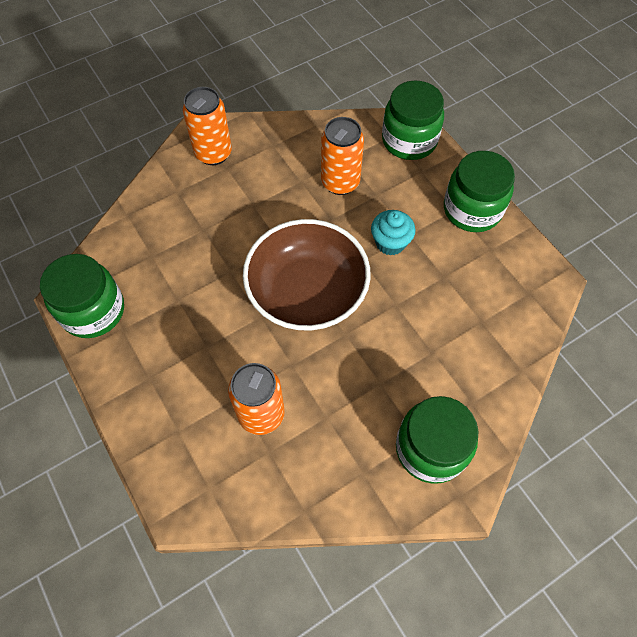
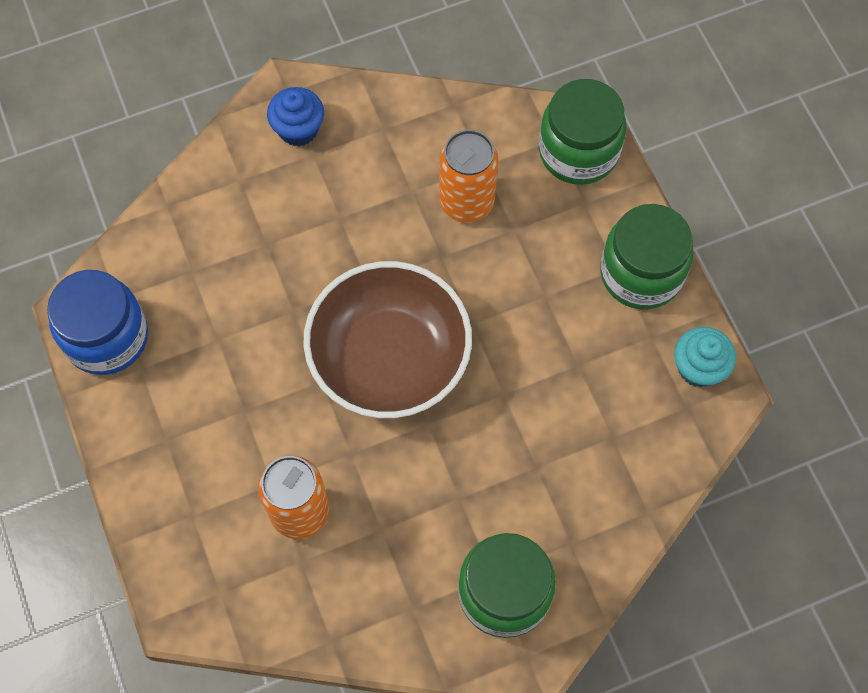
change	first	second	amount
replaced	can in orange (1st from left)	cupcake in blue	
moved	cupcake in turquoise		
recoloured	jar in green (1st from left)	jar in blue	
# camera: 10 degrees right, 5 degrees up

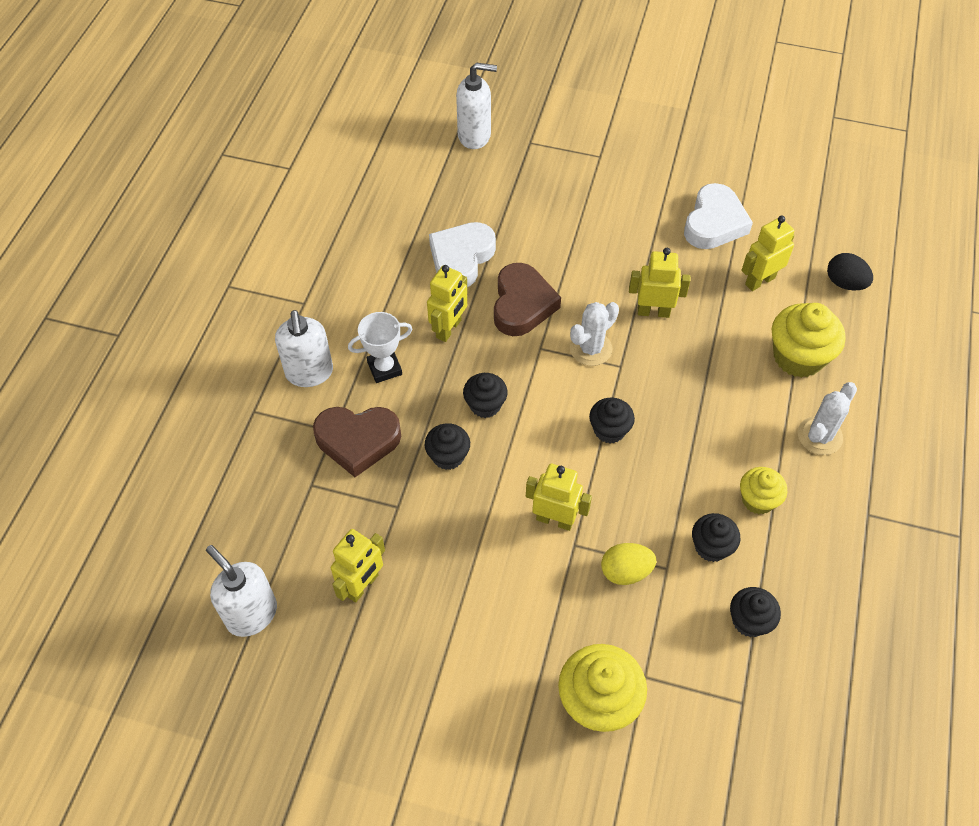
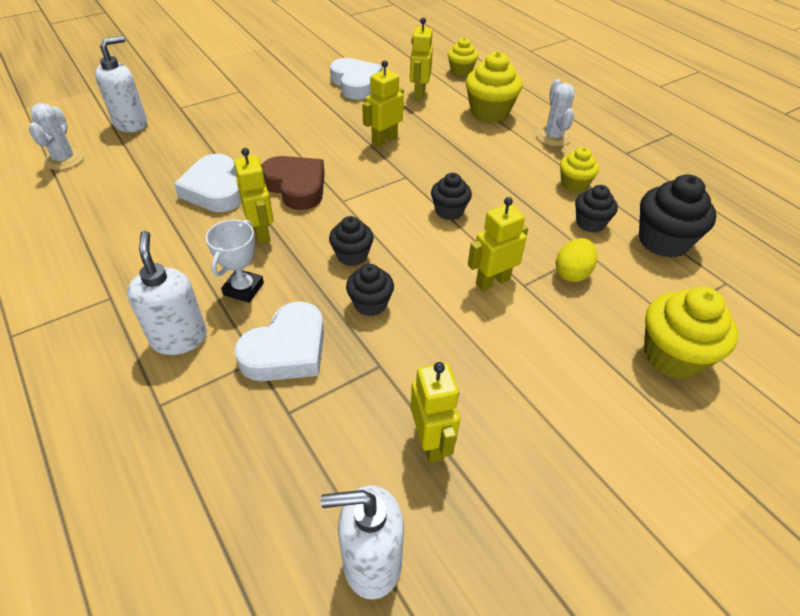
change	first	second	amount
replaced	egg in black	cupcake in yellow (1st from left)	
moved	cactus in white (1st from left)		
turned	soap dispenser in white (2nd from left)		135 degrees counterclockwise
recoloured	heart in brown (1st from left)	heart in white (2nd from left)	
resized	cupcake in black (5th from left)		x1.66
# camera: 50 degrees left, 10 degrees down

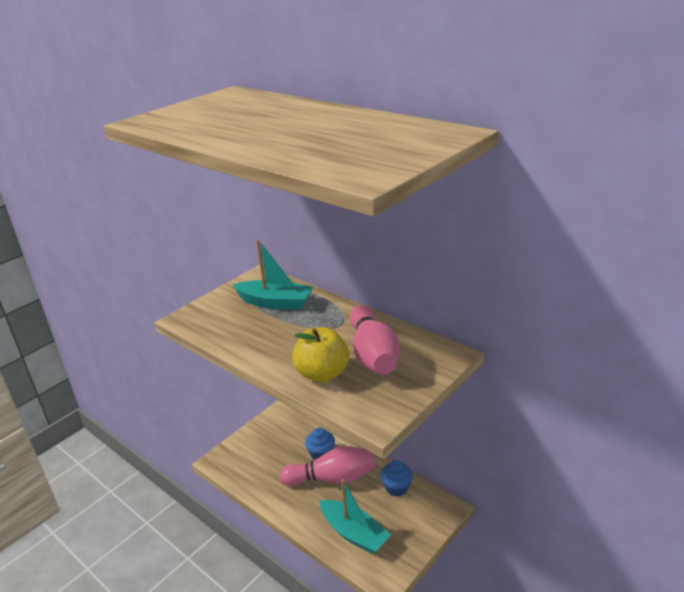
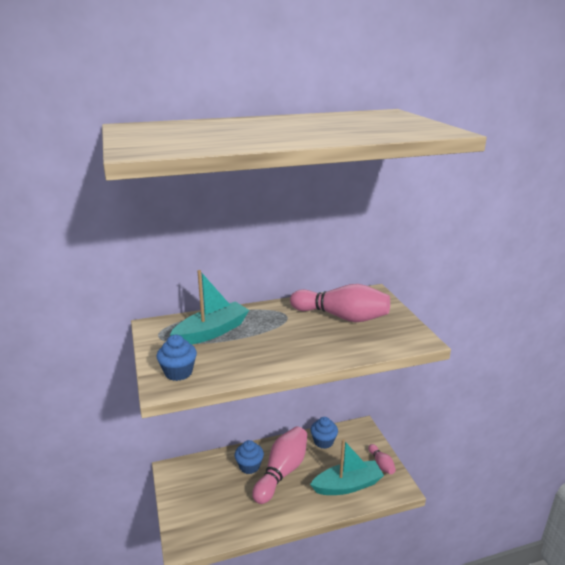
change	first	second	amount
removed	apple in yellow		
added		cupcake in blue (1st from left)	
added		bowling pin in pink (3rd from left)	
# camera: 60 degrees left, 5 degrees down

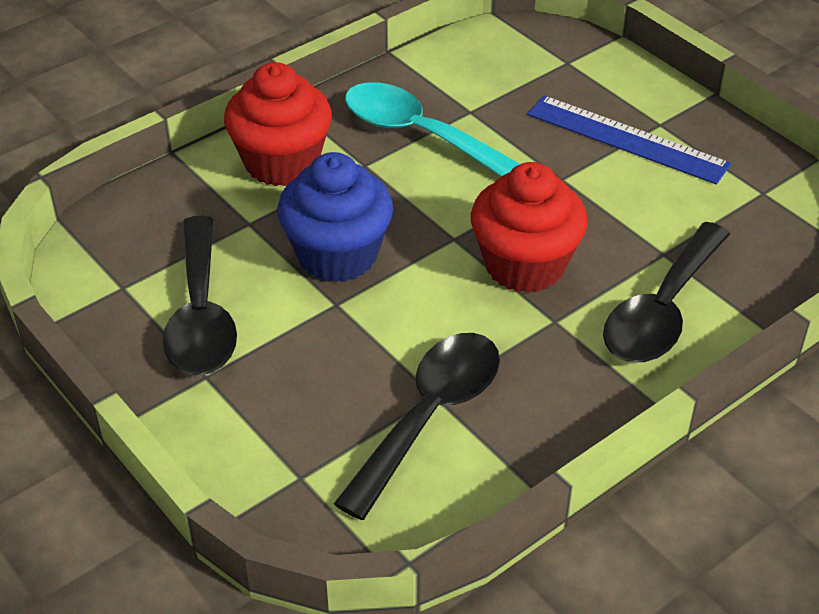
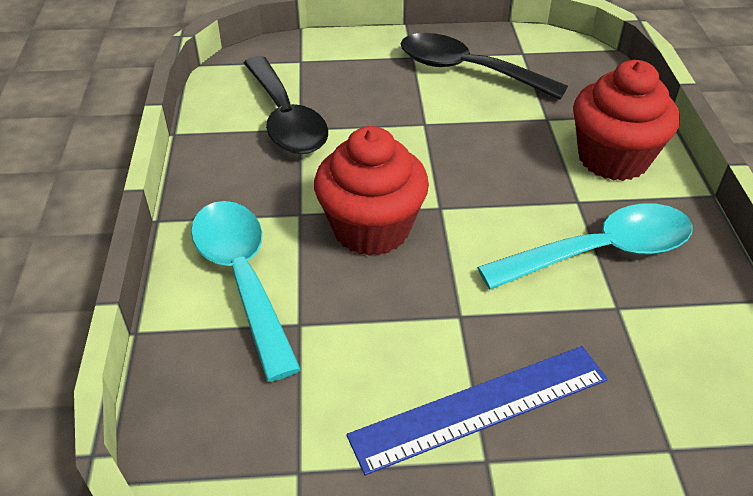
change	first	second	amount
removed	cupcake in blue		
recoloured	spoon in black (3rd from left)	spoon in turquoise (1st from left)	
# camera: 125 degrees right, 0 degrees up

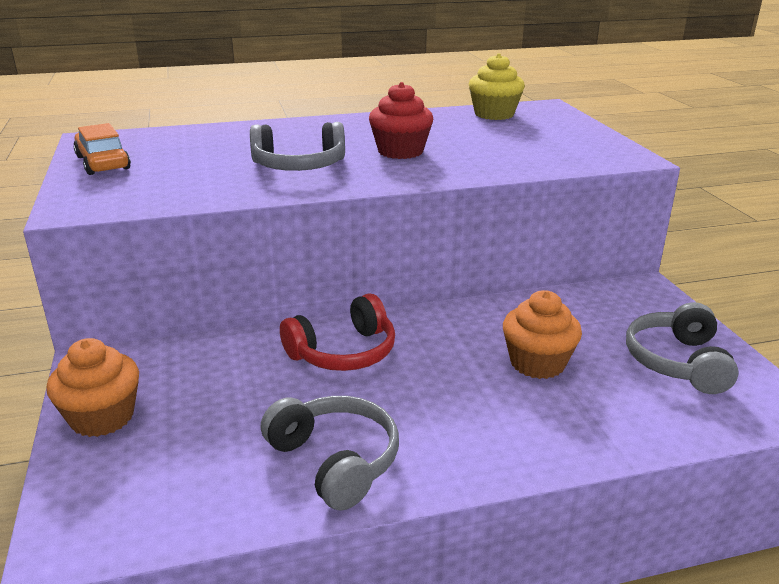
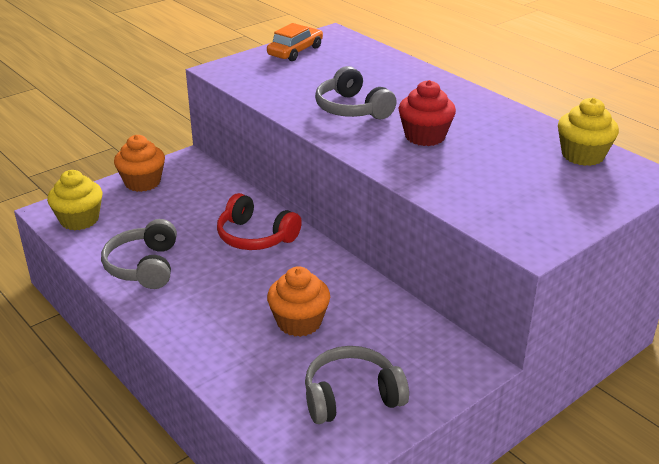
change	first	second	amount
turned	headphones in grey (2nd from left in the first image)	headphones in grey (1st from left)	150 degrees clockwise
added		cupcake in yellow (1st from left)	
# camera: 65 degrees right, 5 degrees up

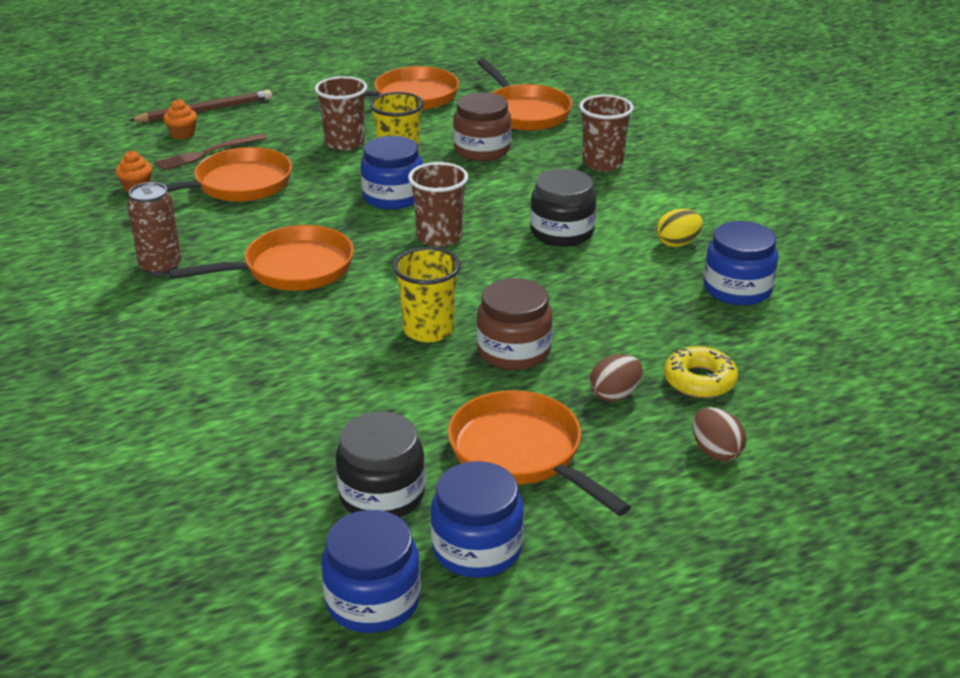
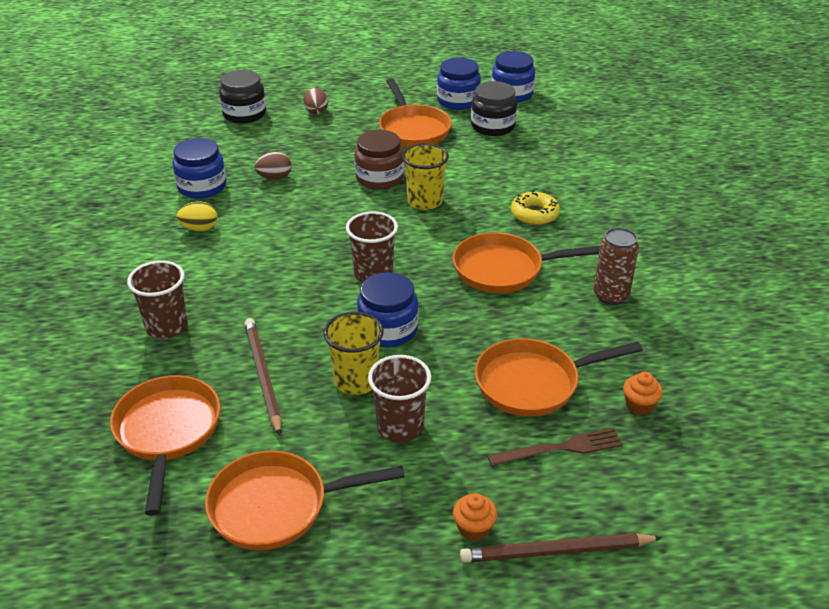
change	first	second	amount
replaced	jar in brown (1st from left)	pencil in brown (1st from left)	
moved	cupcake in orange (2nd from left in the first image)	cupcake in orange (1st from left)	
moved	jar in black (2nd from left in the first image)	jar in black (1st from left)	
moved	donut in yellow		
moved	egg in brown (1st from left)		
# camera: 160 degrees left, 5 degrees up

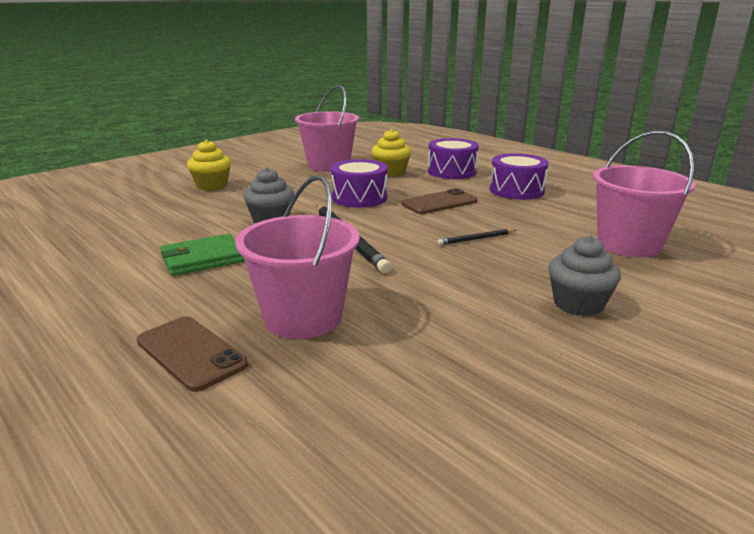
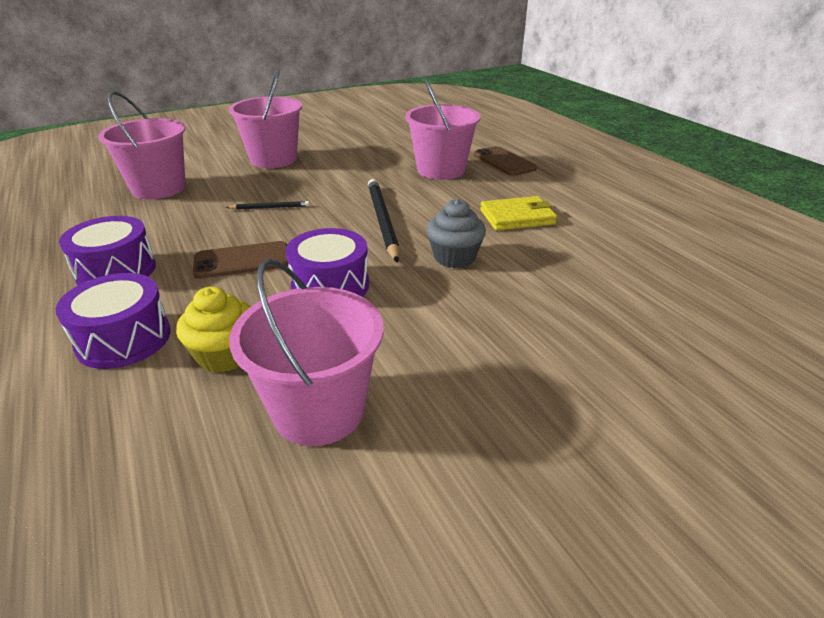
change	first	second	amount
removed	cupcake in yellow (1st from left)		
recoloured	wallet in green	wallet in yellow	
replaced	cupcake in grey (2nd from left)	bucket in pink (2nd from left)	
# camera: 165 degrees left, 10 degrees up

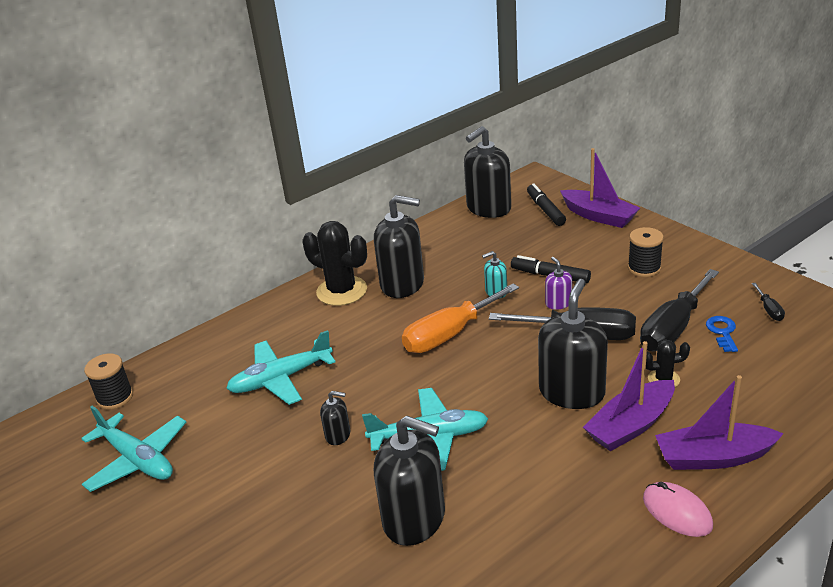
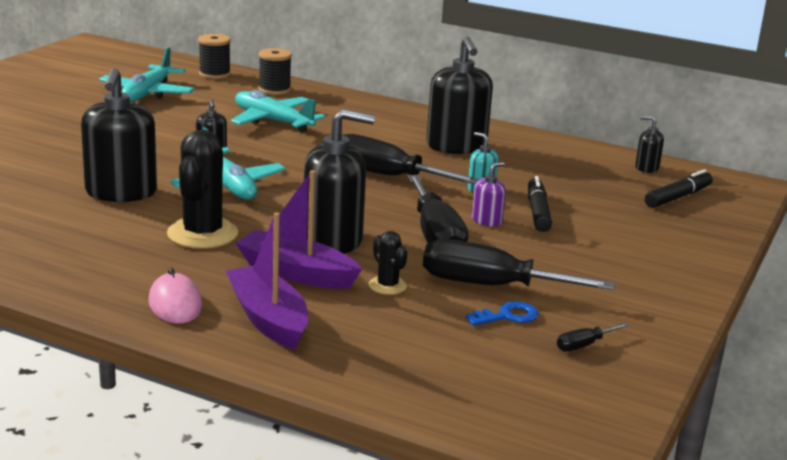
change	first	second	amount
resized	soap dispenser in black (4th from left in the first image)	soap dispenser in black (5th from left)	x0.47
removed	boat in purple (1st from left)		
moved	cactus in black (1st from left)		
moved	spool in black (2nd from left)		
recoloured	screwdriver in orange	screwdriver in black (1st from left)	
turned	mouse in pink		45 degrees counterclockwise
# camera: 60 degrees right, 10 degrees down

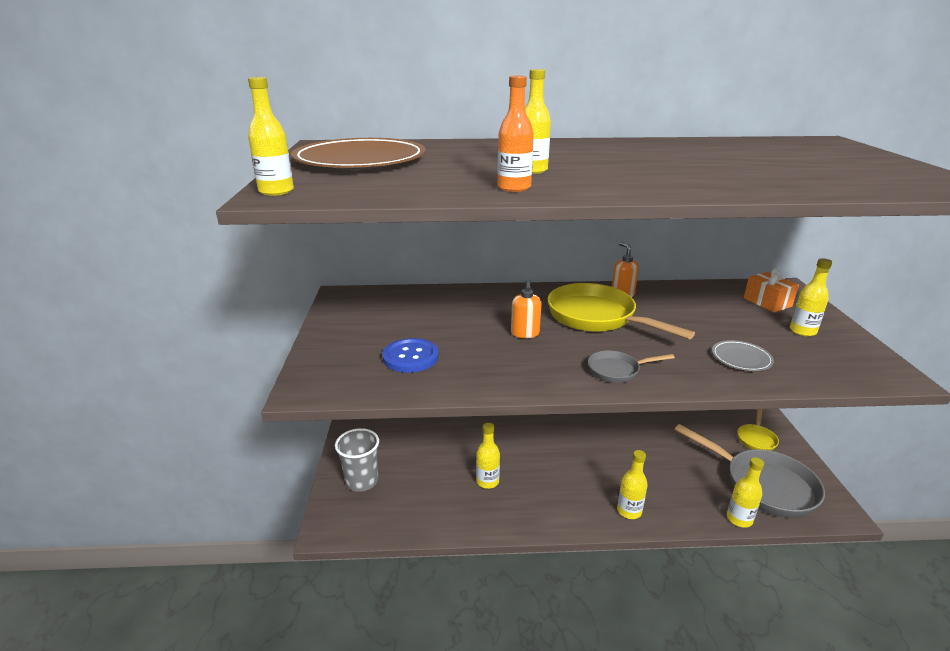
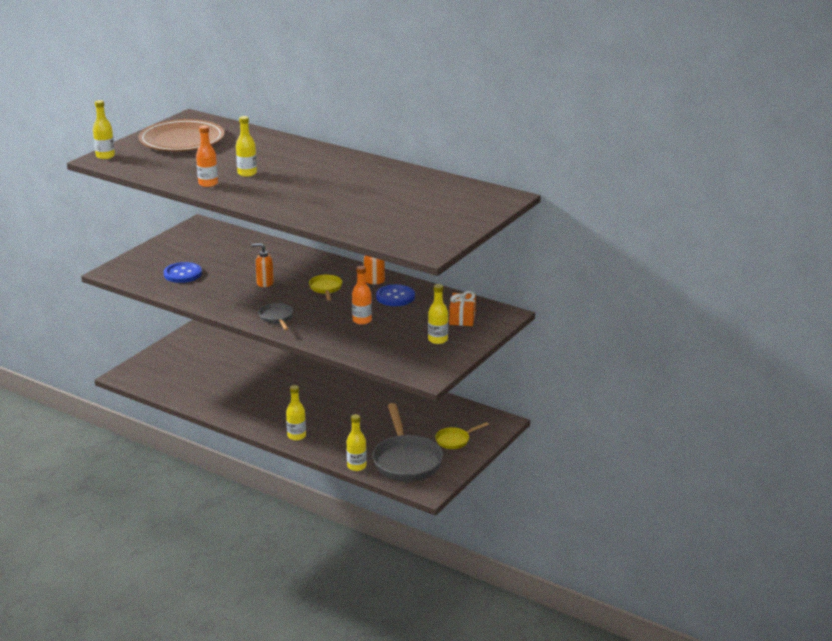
change	first	second	amount
turned	soap dispenser in orange (1st from left)		60 degrees clockwise
resized	pan in yellow (1st from left)		x0.49
removed	plate in grey		
turned	pan in grey (1st from left)		45 degrees clockwise
removed	bottle in yellow (2nd from left)		
removed	cup in grey		
added		bottle in orange (2nd from left)	
added		button in blue (2nd from left)	
# camera: 35 degrees right, 0 degrees up

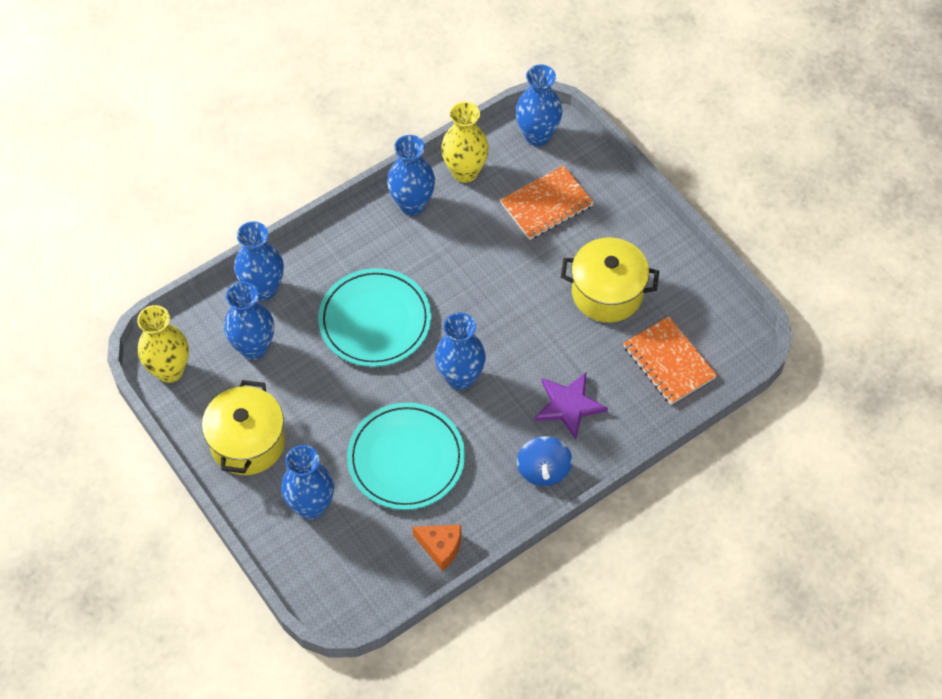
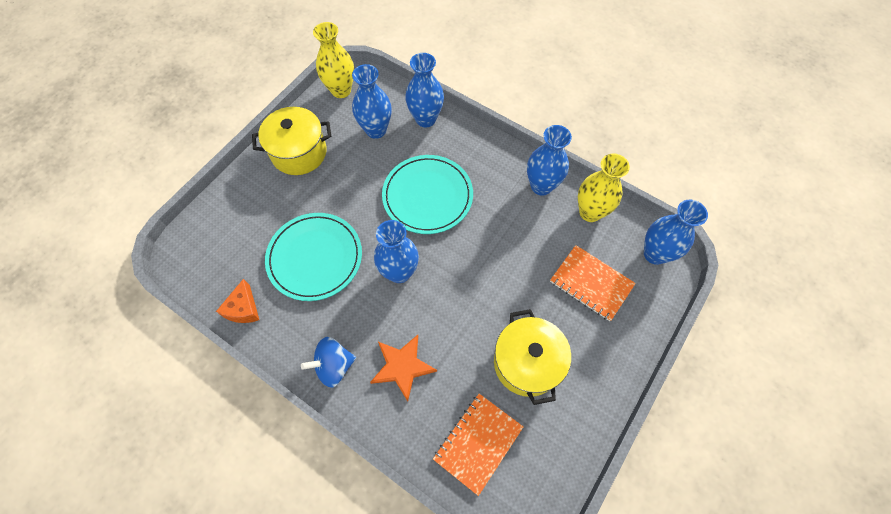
change	first	second	amount
recoloured	star in purple	star in orange	
removed	vase in blue (3rd from left)		
# camera: 70 degrees right, 5 degrees up

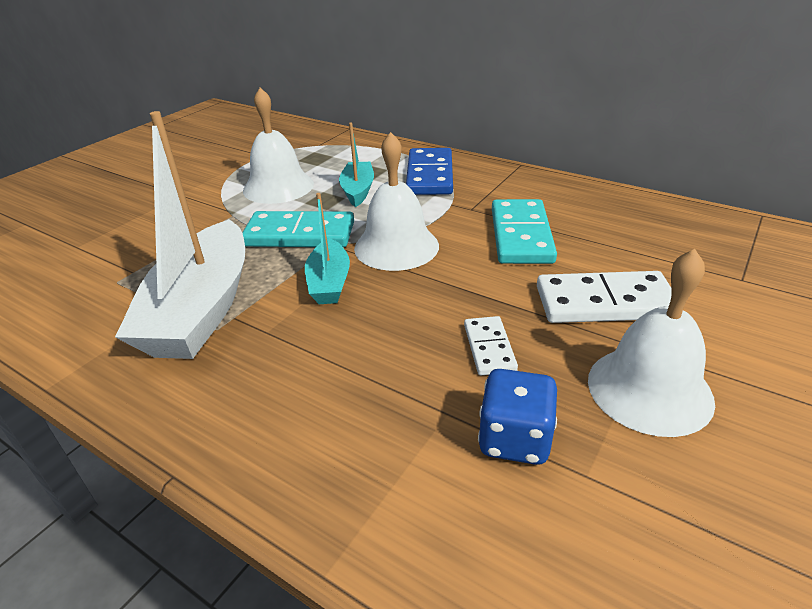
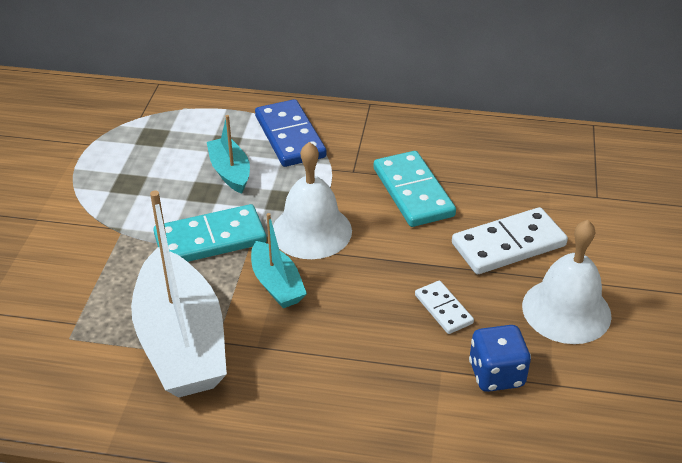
change	first	second	amount
removed	bell in white (1st from left)		
# camera: 25 degrees left, 5 degrees up

